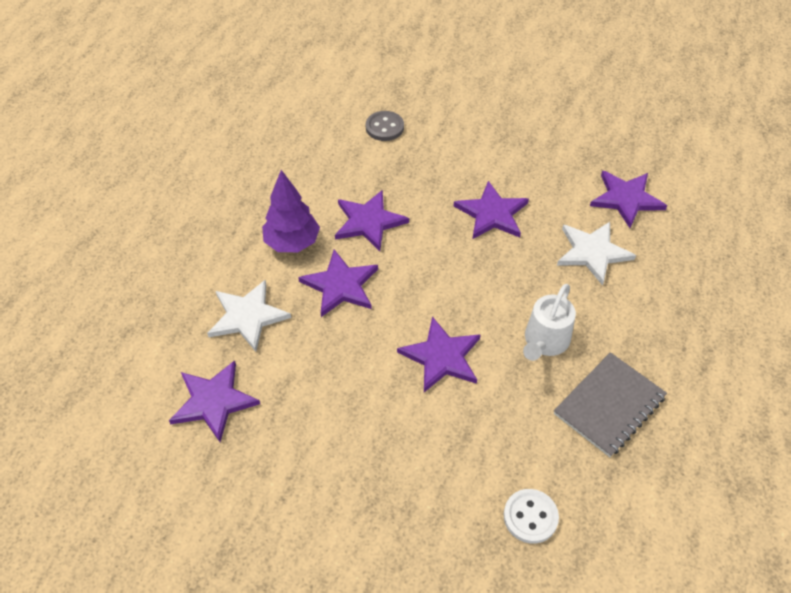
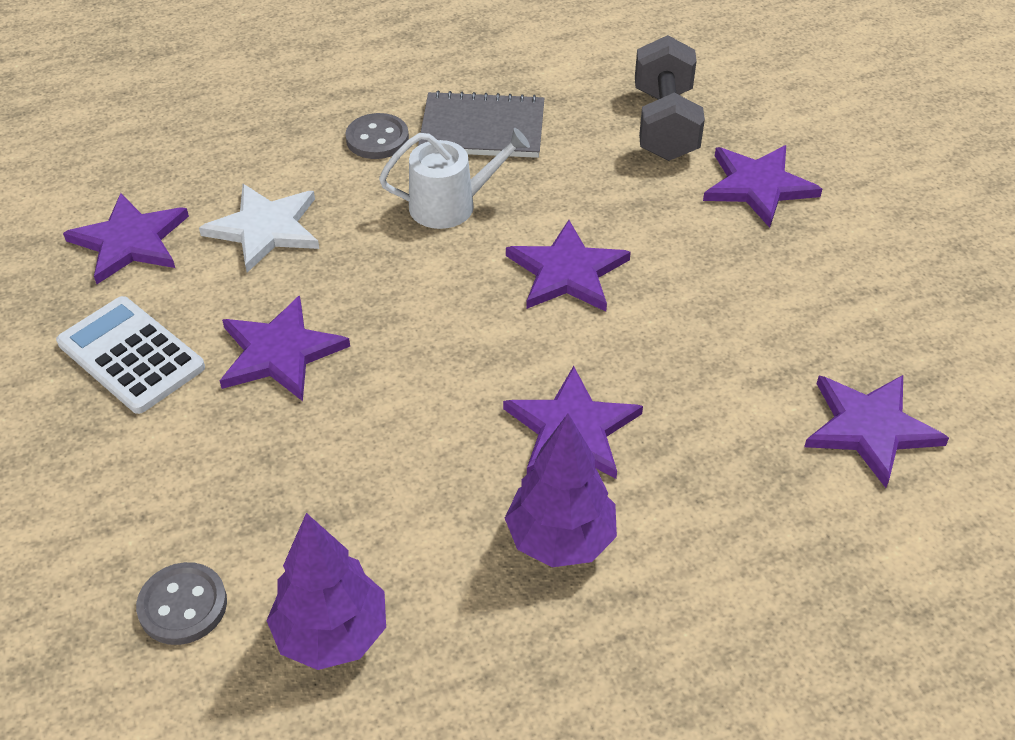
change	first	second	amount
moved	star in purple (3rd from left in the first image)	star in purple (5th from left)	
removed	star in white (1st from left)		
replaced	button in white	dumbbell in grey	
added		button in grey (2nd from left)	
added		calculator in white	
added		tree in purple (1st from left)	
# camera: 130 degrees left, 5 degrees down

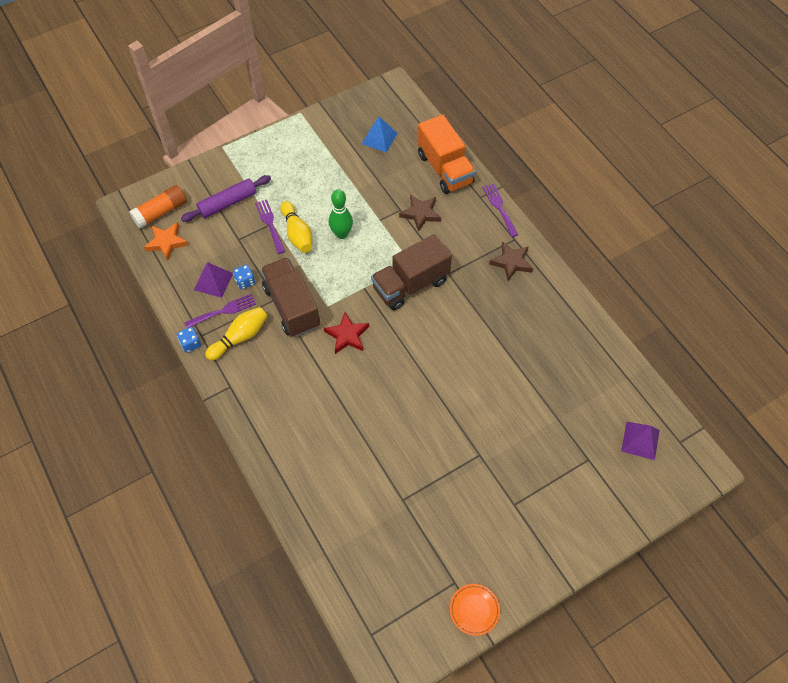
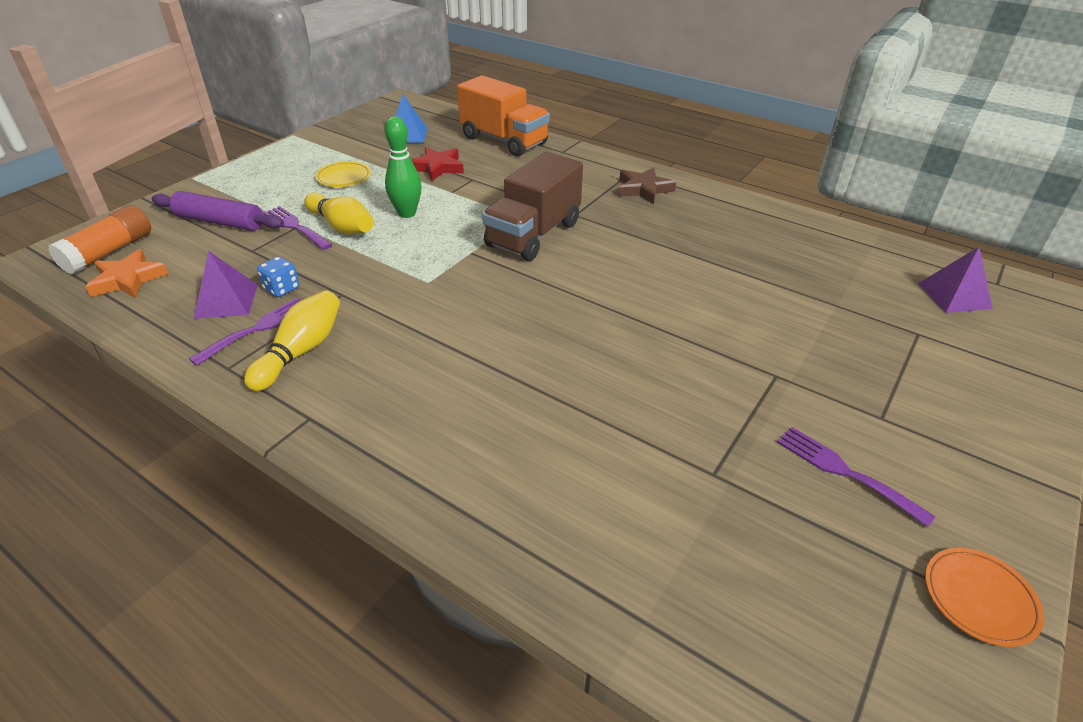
change	first	second	amount
turned	rolling pin in purple		75 degrees clockwise
moved	fork in purple (3rd from left)		
removed	star in brown (1st from left)		
removed	truck in brown (1st from left)		
moved	star in red		
removed	dice in blue (1st from left)		
added		plate in yellow	
# camera: 25 degrees left, 20 degrees down

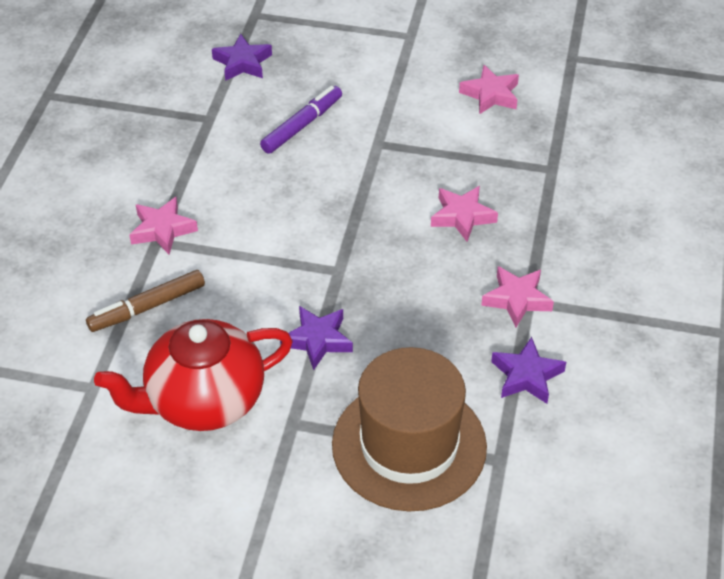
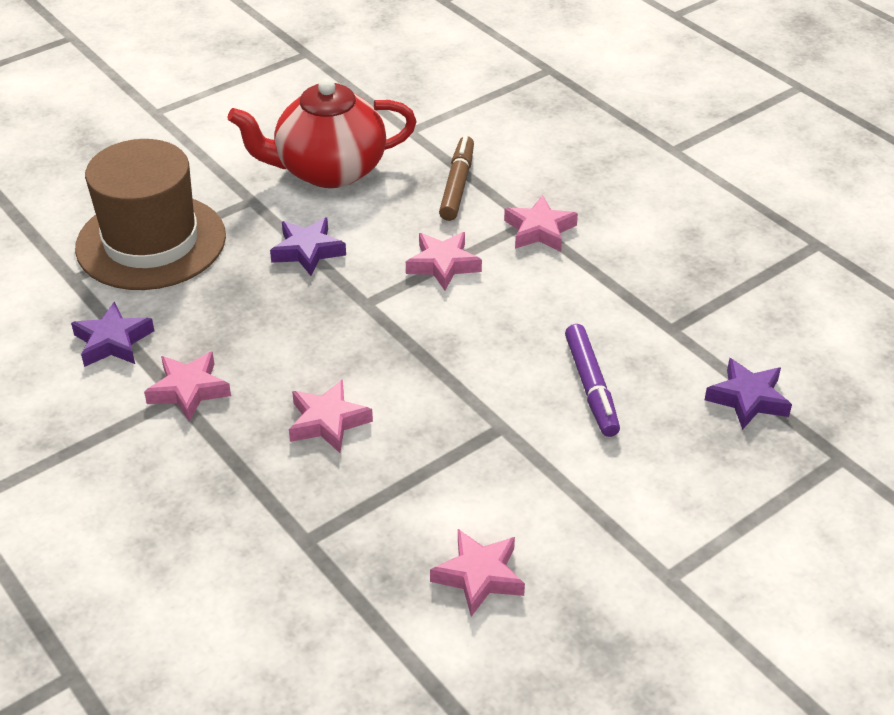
change	first	second	amount
turned	teapot in red		120 degrees counterclockwise
added		star in pink (3rd from left)	
# camera: 130 degrees right, 5 degrees down

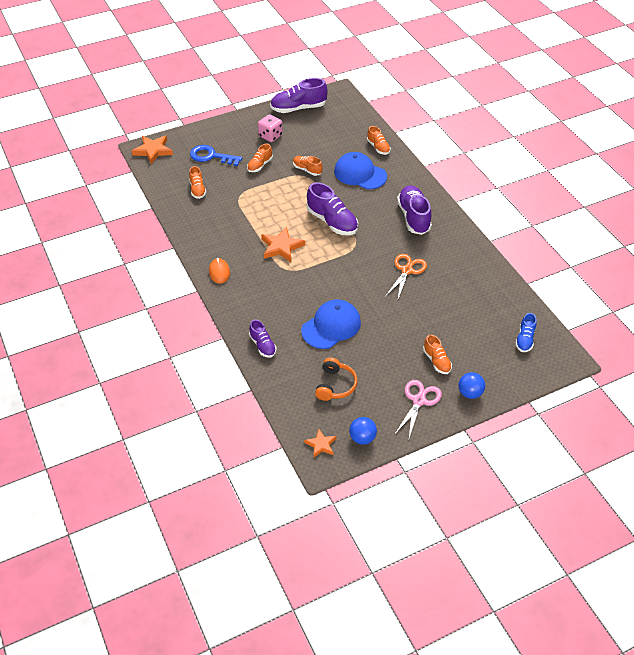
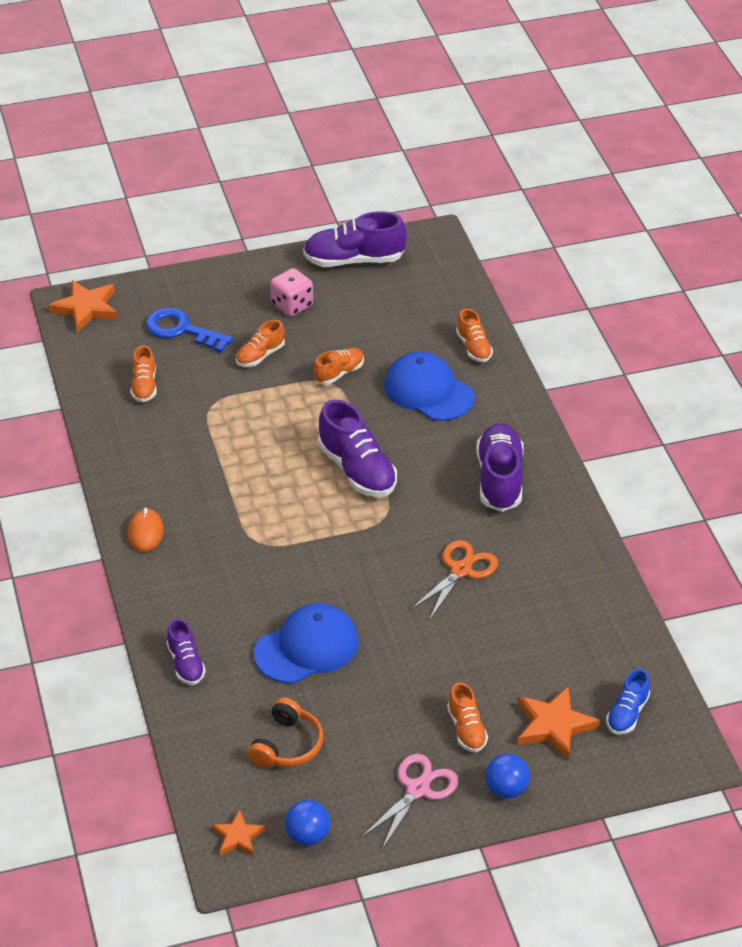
change	first	second	amount
turned	shoe in orange (3rd from left)		90 degrees clockwise
moved	star in orange (2nd from left in the first image)	star in orange (3rd from left)	
# camera: 10 degrees right, 5 degrees down

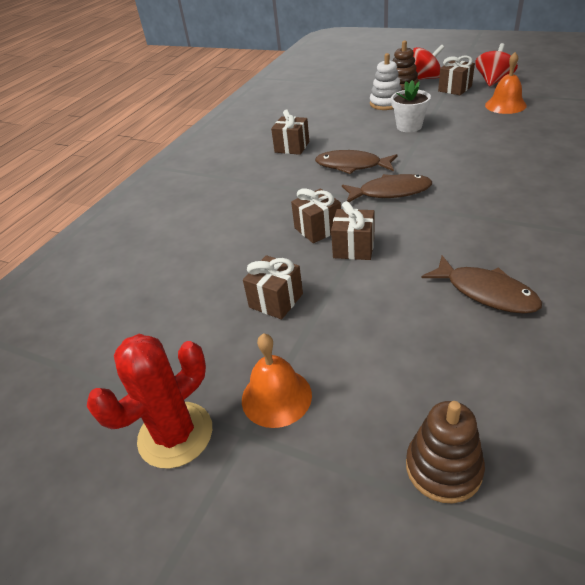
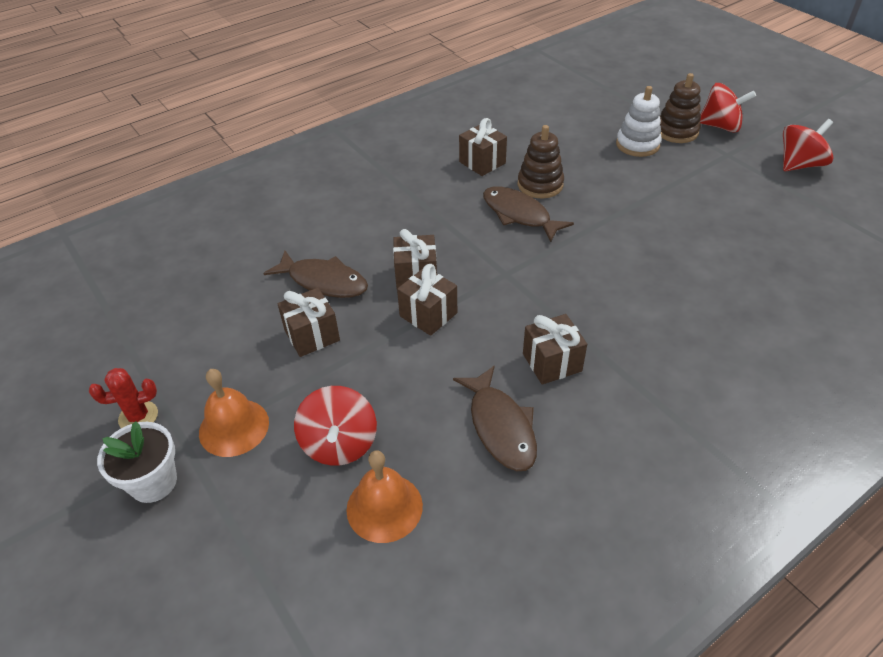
change	first	second	amount
moved	bell in orange (2nd from left)		
moved	gift in brown (5th from left)		
moved	flower pot in white		
moved	fish in brown (2nd from left in the first image)	fish in brown (1st from left)	
resized	cactus in red		x0.55
moved	stacking toy in brown (2nd from left in the first image)	stacking toy in brown (1st from left)	
added		spinning top in red (1st from left)	
# camera: 25 degrees right, 5 degrees up

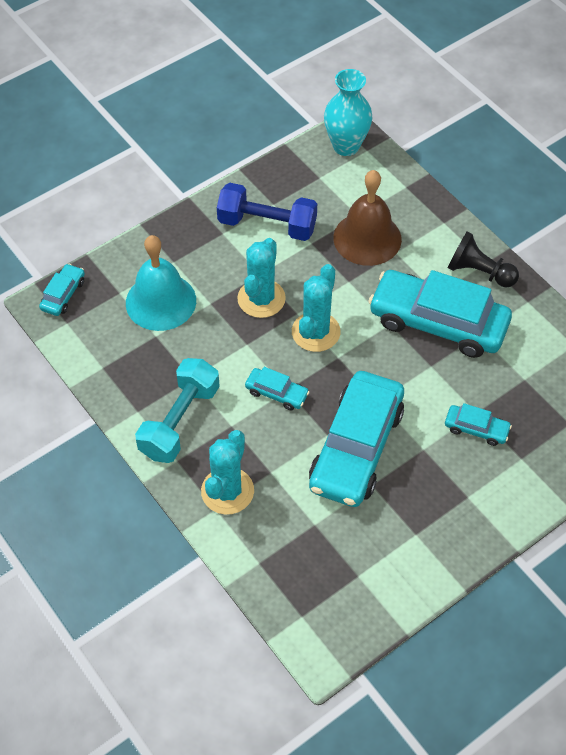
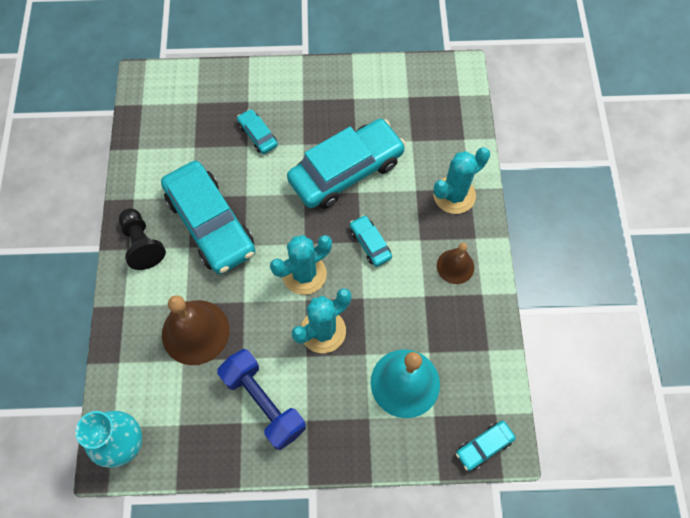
change	first	second	amount
replaced	dumbbell in turquoise	bell in brown (2nd from left)	
# camera: 145 degrees left, 10 degrees up

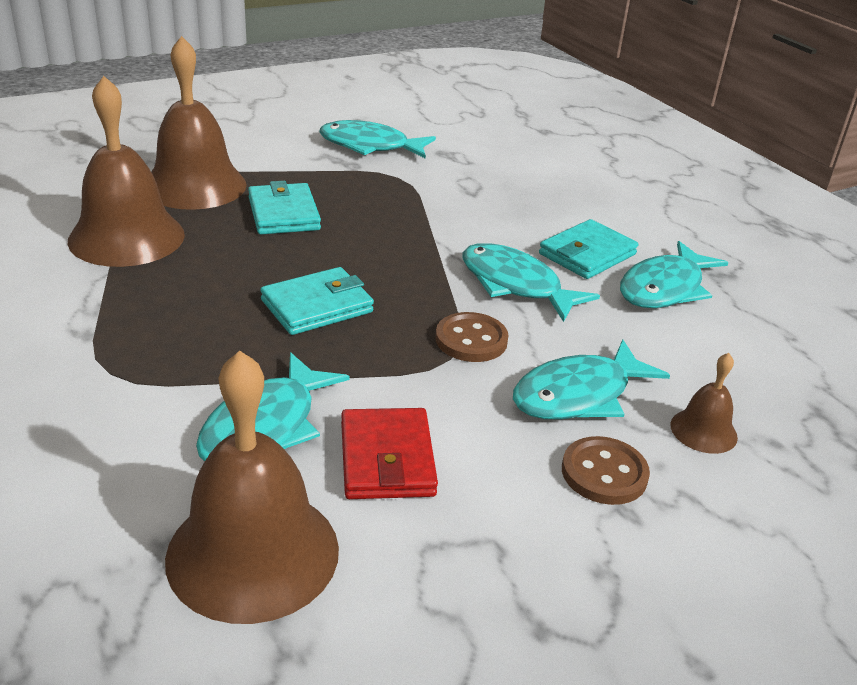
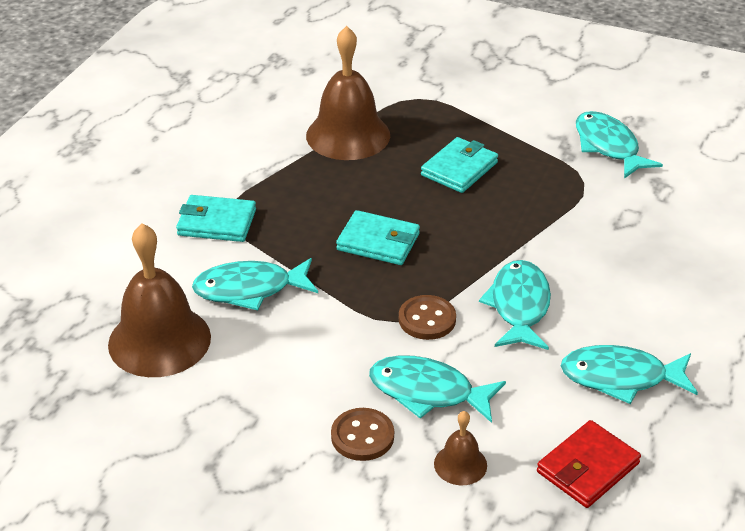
change	first	second	amount
removed	bell in brown (2nd from left)		
moved	wallet in turquoise (3rd from left in the first image)	wallet in turquoise (1st from left)	
moved	wallet in red		
# camera: 55 degrees right, 5 degrees up

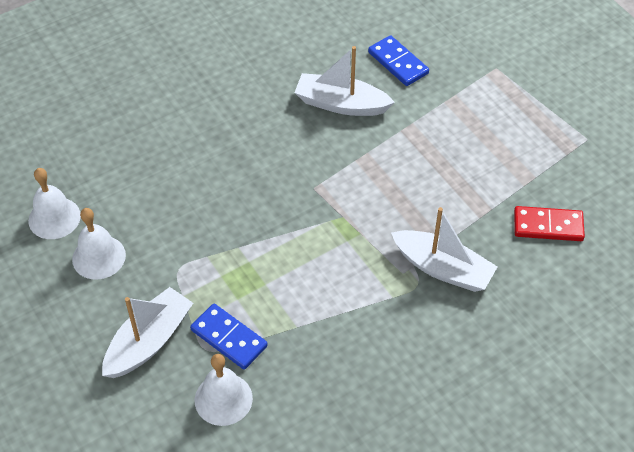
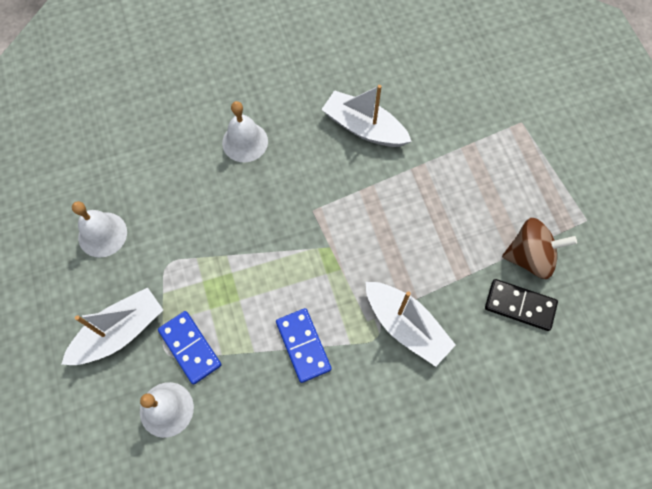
change	first	second	amount
moved	domino in blue (2nd from left)		
moved	bell in white (1st from left in the first image)	bell in white (3rd from left)	
recoloured	domino in red	domino in black	
added		spinning top in brown	
# camera: 15 degrees right, 15 degrees up

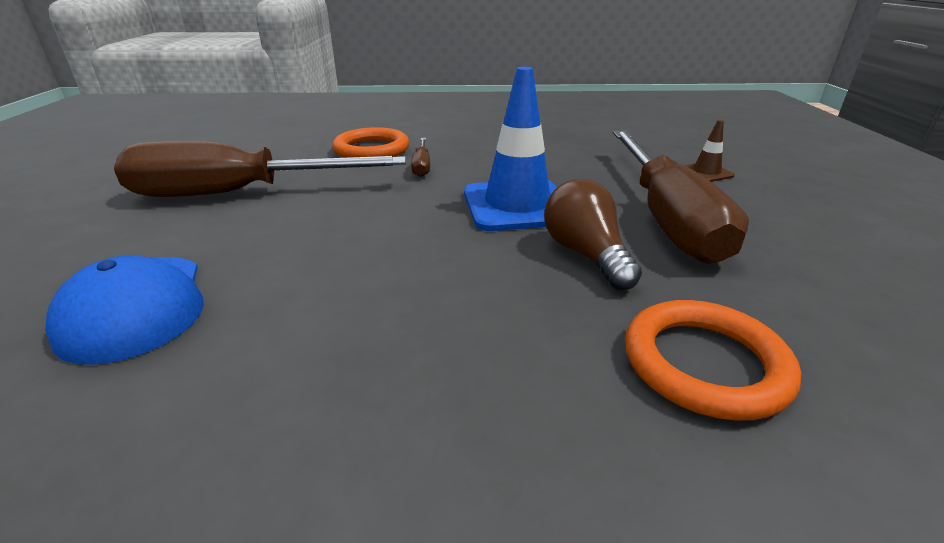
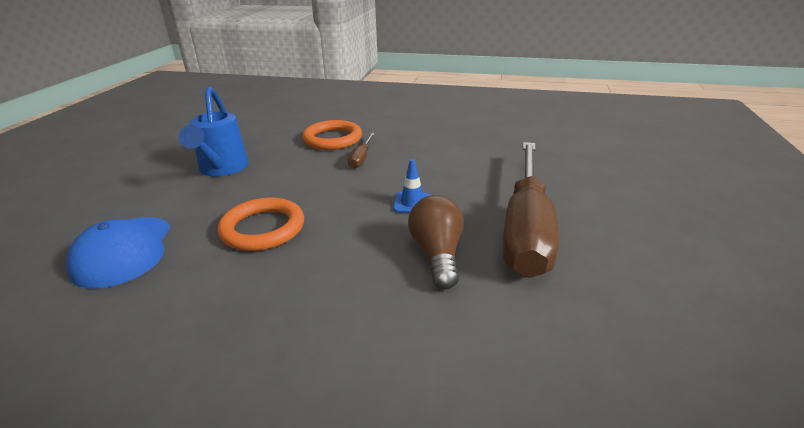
change	first	second	amount
resized	traffic cone in blue		x0.46
removed	traffic cone in brown		
replaced	screwdriver in brown (1st from left)	watering can in blue	
moved	ring in orange (2nd from left in the first image)	ring in orange (1st from left)	
# camera: 15 degrees right, 0 degrees up

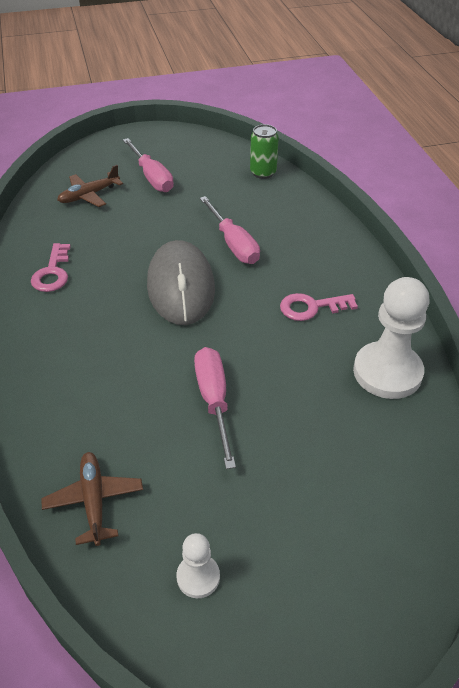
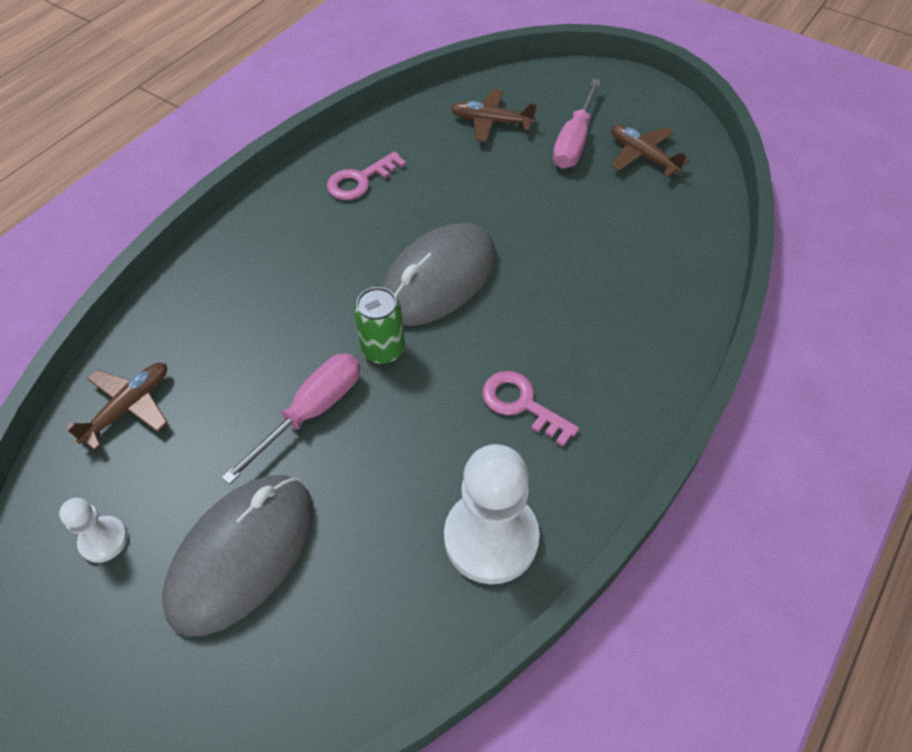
change	first	second	amount
moved	can in green		
removed	screwdriver in pink (3rd from left)		
added		plane in brown (3rd from left)	
added		mouse in grey (1st from left)	
# camera: 50 degrees right, 10 degrees up

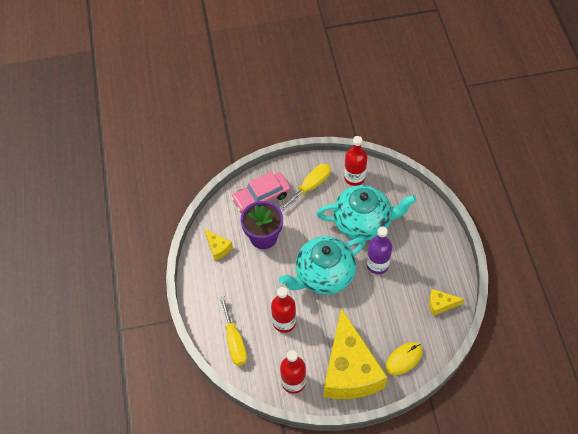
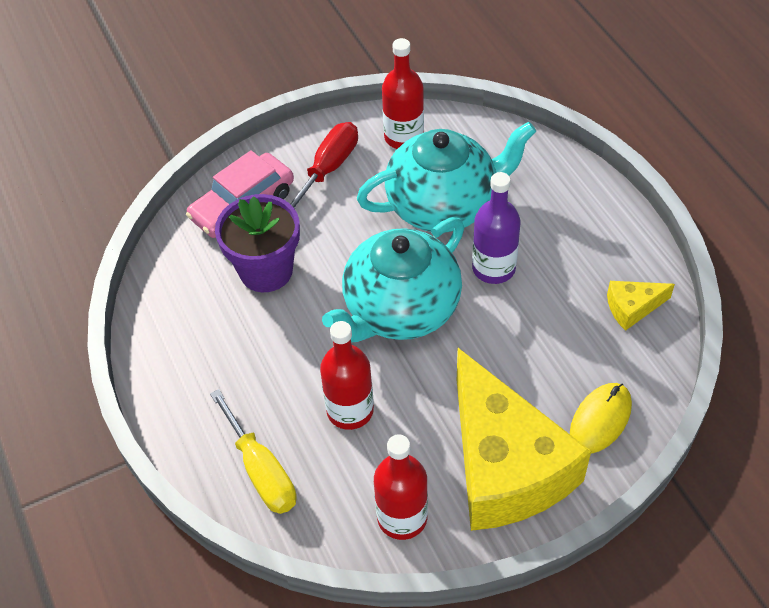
change	first	second	amount
recoloured	screwdriver in yellow (2nd from left)	screwdriver in red	
removed	cheese in yellow (1st from left)		
# camera: 15 degrees left, 5 degrees down

